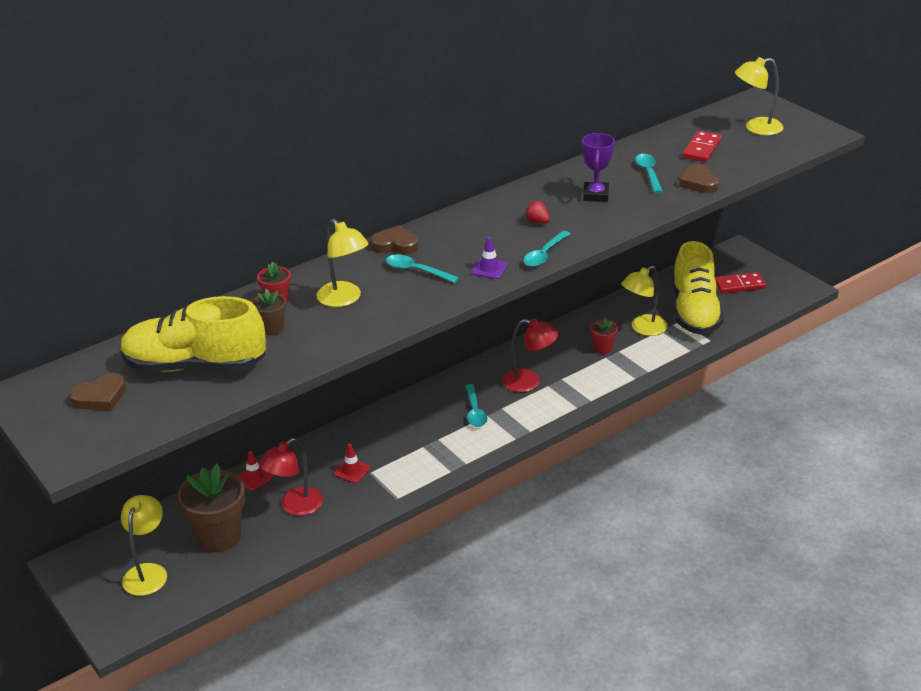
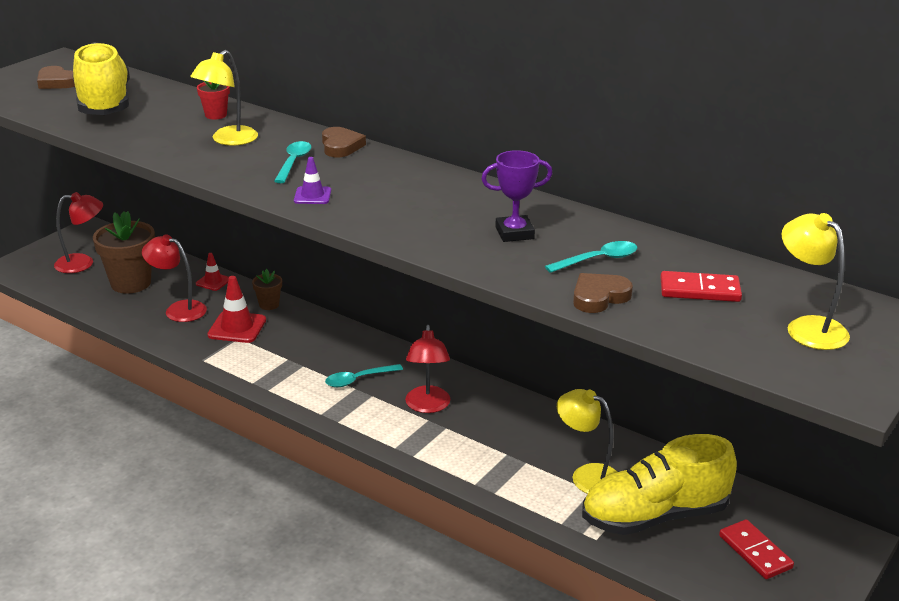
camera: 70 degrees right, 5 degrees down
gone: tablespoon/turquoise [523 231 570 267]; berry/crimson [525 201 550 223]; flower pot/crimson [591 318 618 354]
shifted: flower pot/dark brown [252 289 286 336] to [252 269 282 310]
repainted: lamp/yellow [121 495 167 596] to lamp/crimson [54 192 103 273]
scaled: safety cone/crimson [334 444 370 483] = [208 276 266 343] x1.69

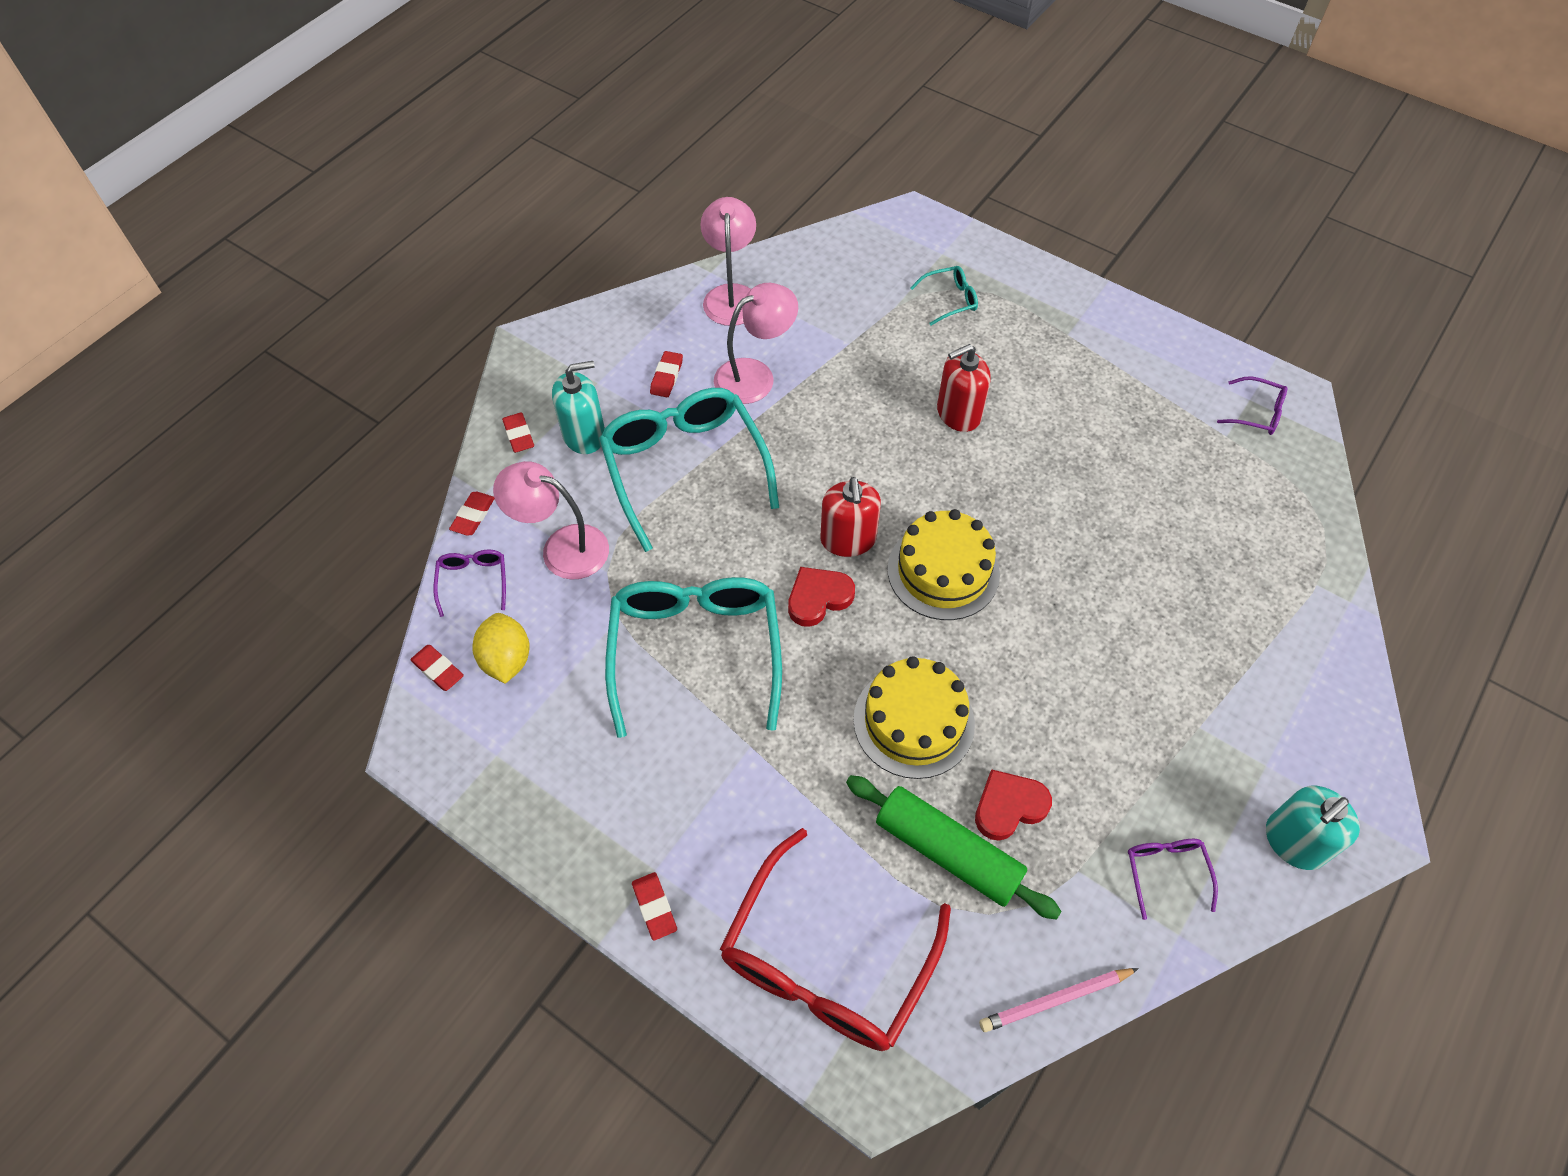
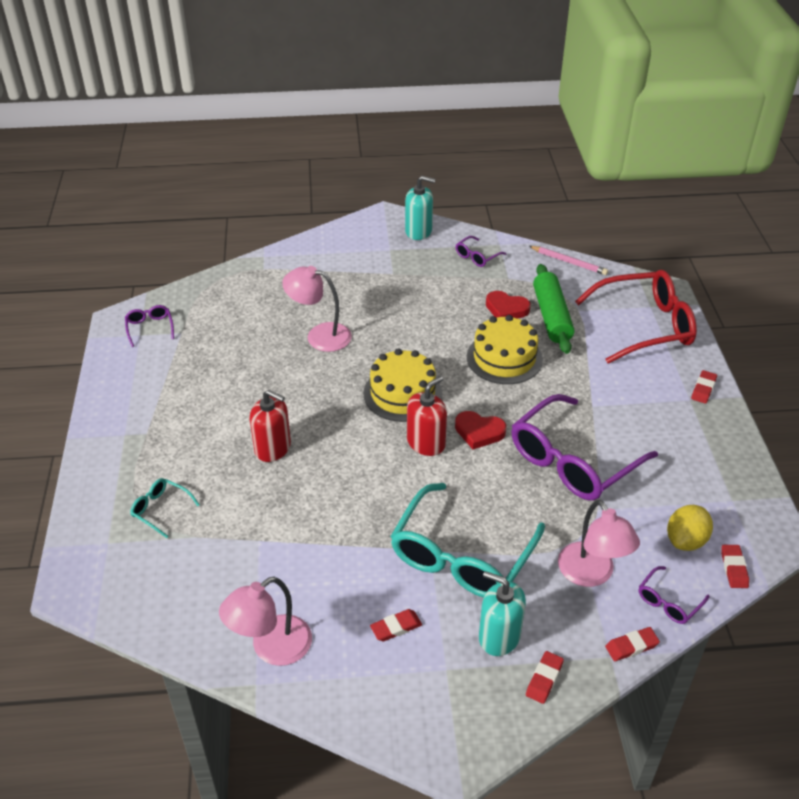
camera: 130 degrees left, 15 degrees down
shifted: lamp/rosy [714 283 798 404] to [282 266 352 352]
repainted: glasses/turquoise [605 577 782 738] to glasses/purple [512 394 658 500]

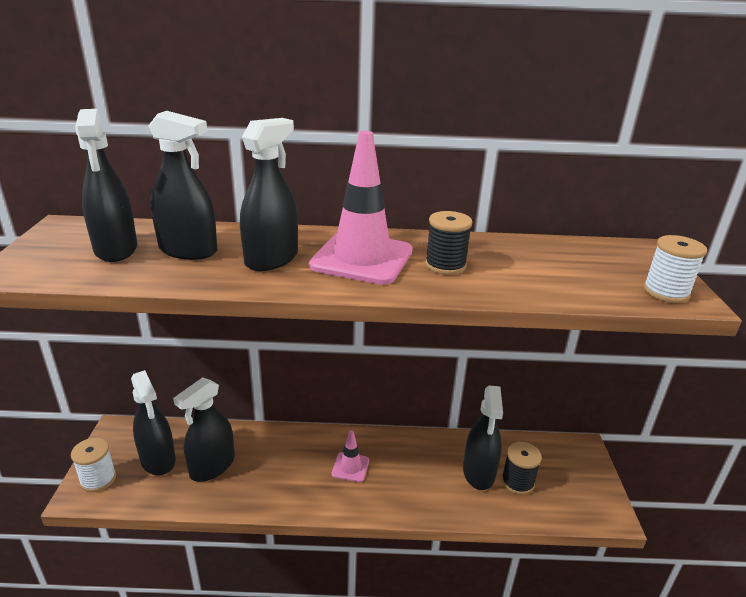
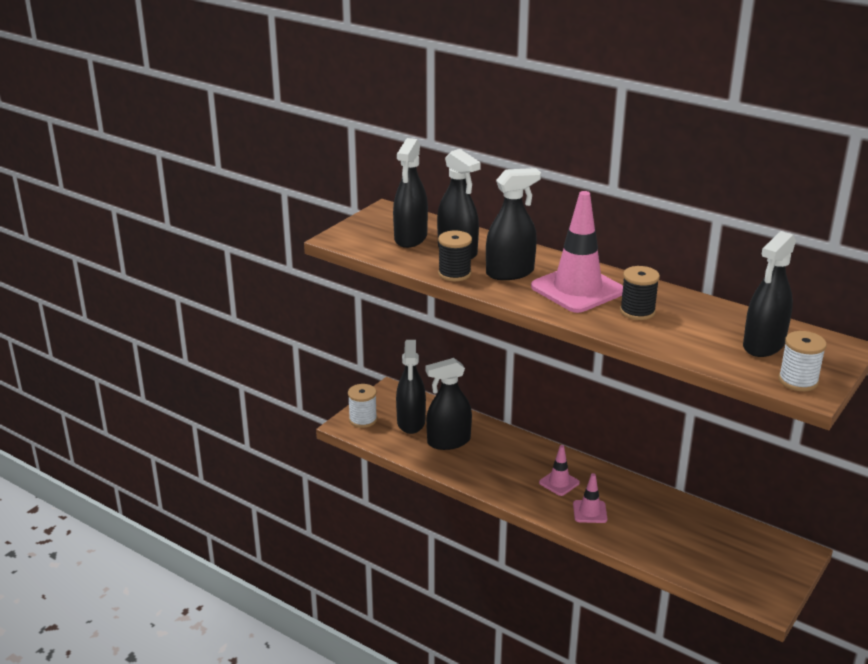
camera: 35 degrees right, 0 degrees up
new: safety cone/rosy [573 473 607 523]
shifted: spool/jet-black [502 442 542 495] to [438 230 472 281]; sprayer/jet-black [463 385 503 490] to [743 231 796 357]

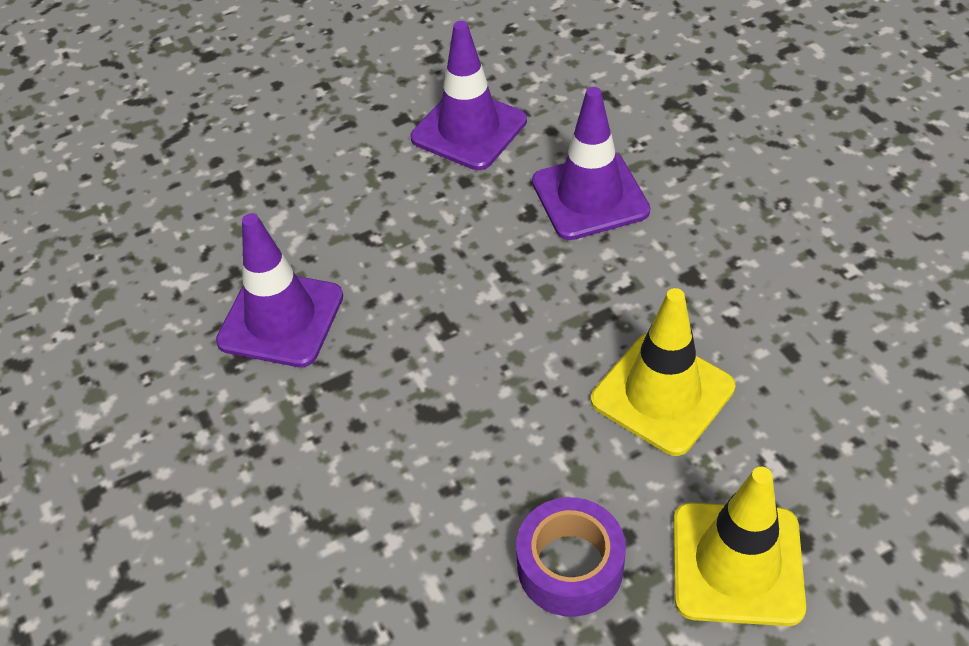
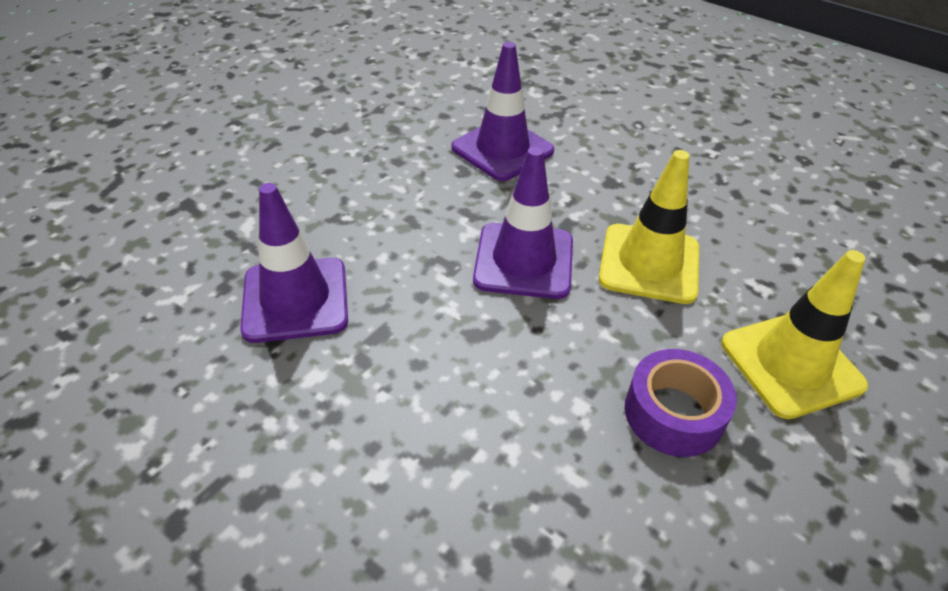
camera: 30 degrees left, 5 degrees down
shifted: safety cone/purple [411 21 527 170] to [473 147 573 299]

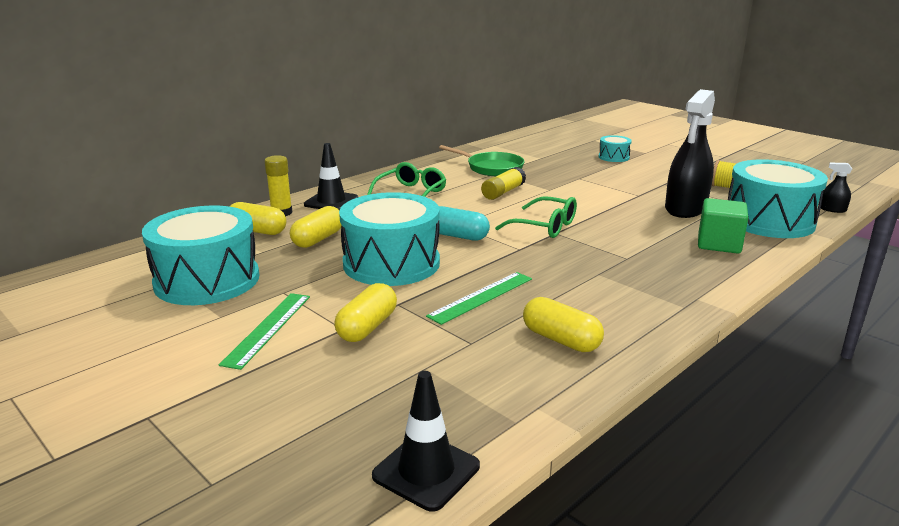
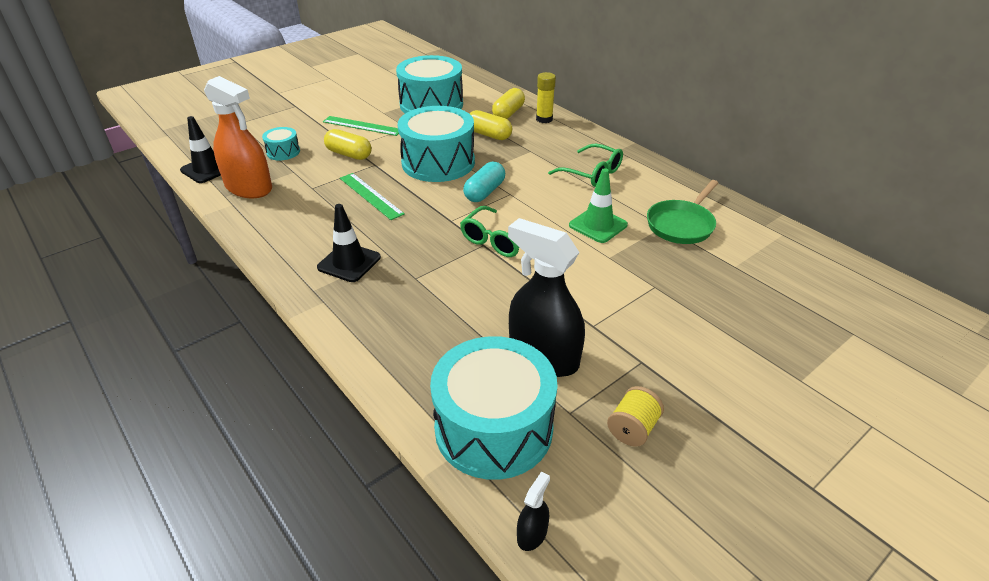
camera: 95 degrees right, 15 degrees up
gone: pill shape/yellow [523 297 604 352]; block/leaf-green [698 198 748 254]
new: sprayer/bright orange [204 76 272 198]
shifted: toy drum/turquoise [599 135 632 162] to [262 127 300 160]; safety cone/jet-black [304 143 358 210] to [317 204 381 282]
swapped: glue/yellow [481 167 526 200] to safety cone/leaf-green [569 168 628 243]

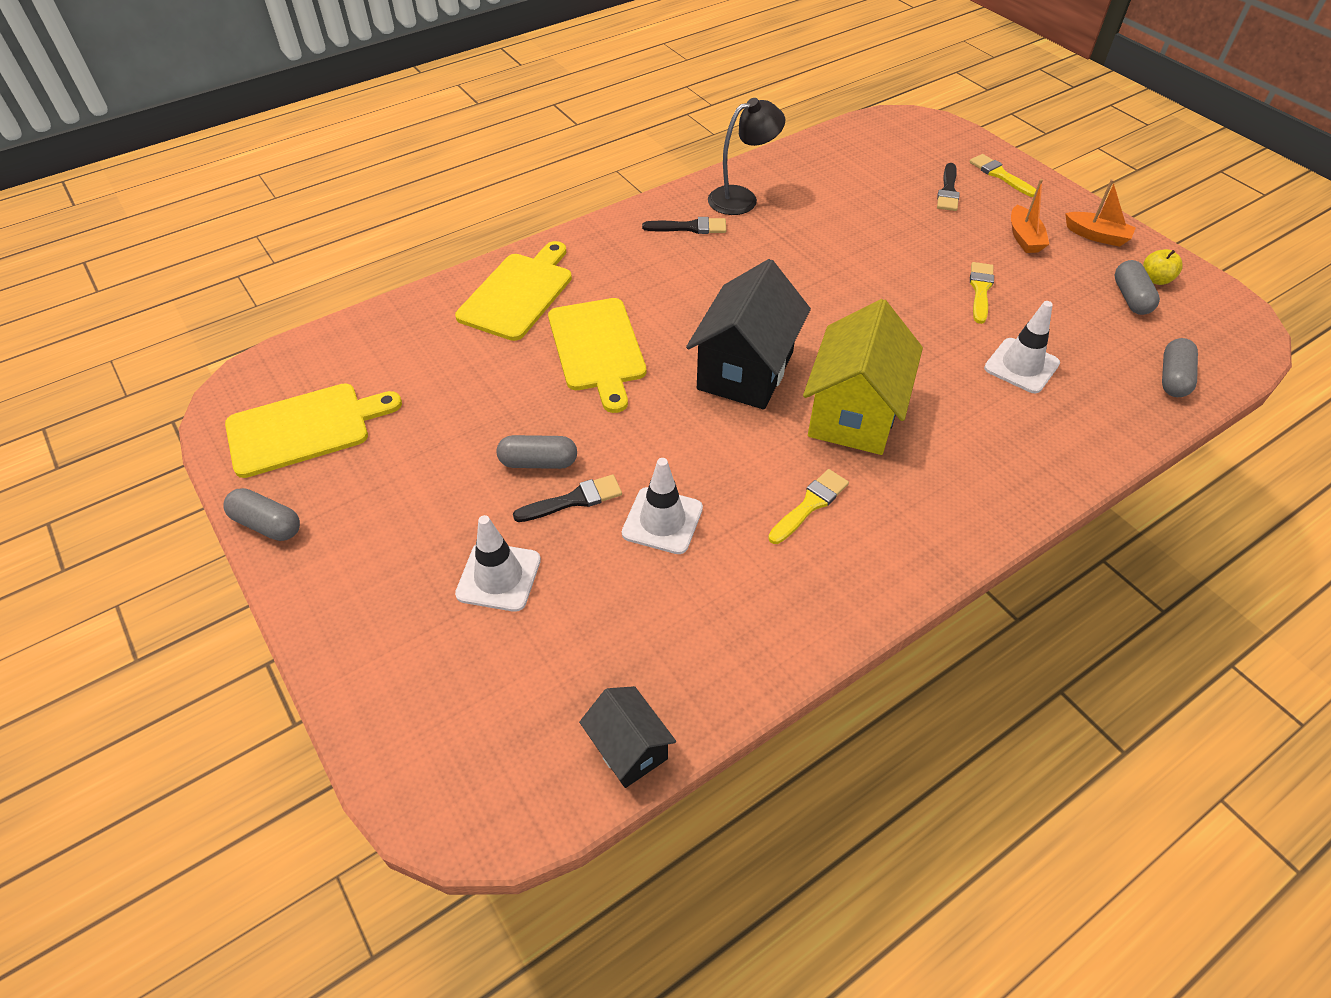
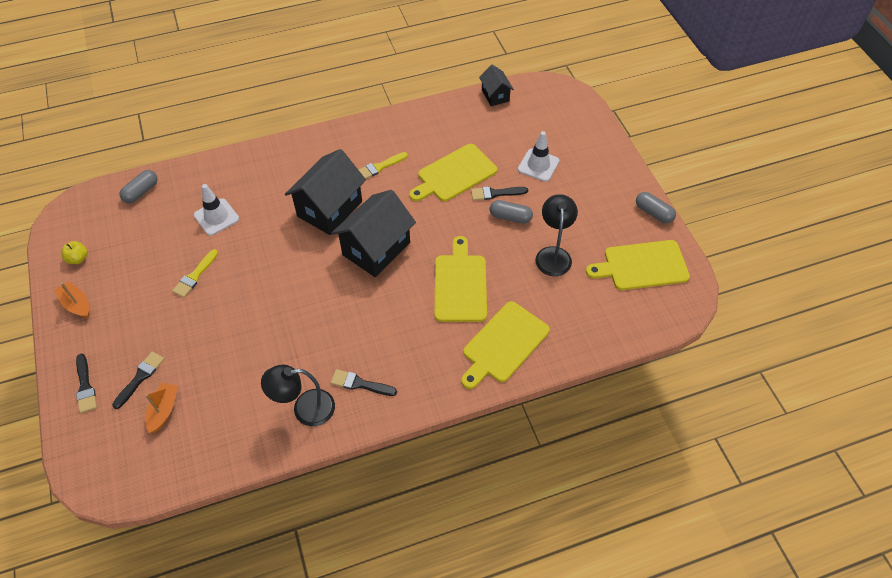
camera: 165 degrees left, 5 degrees up
gone: pill shape/grey [1115 260 1160 315]
new: lamp/jet-black [535 194 578 276]
shifted: sailboat/bright orange [1011 179 1049 253] to [145 383 178 433]
swapped: safety cone/pure white [622 458 703 554] to chopping board/yellow [409 144 497 201]
repainted: paintbrush/yellow [969 154 1036 197] to paintbrush/jet-black [76 354 97 413]; cottage/yellow [803 299 923 455] to cottage/jet-black [285 149 366 235]

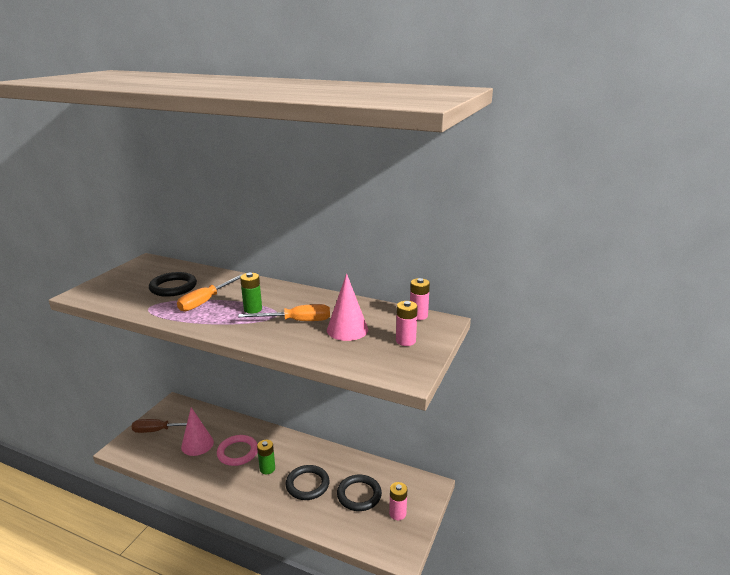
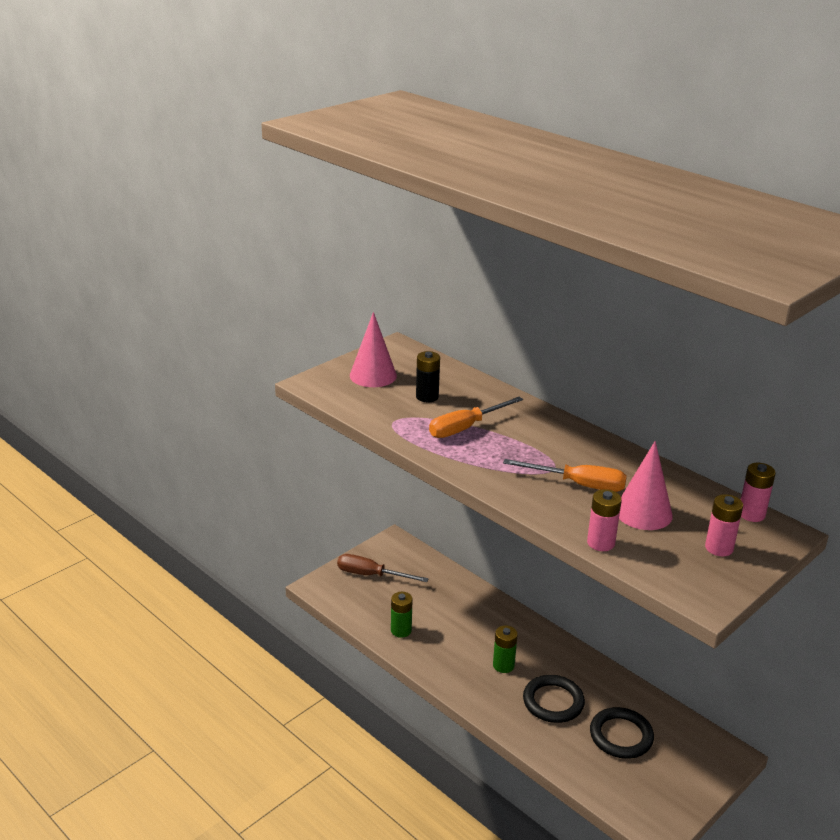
camera: 20 degrees right, 5 degrees up
gone: ring/rosy [217 435 258 466]
shifted: solid cone/rosy [181 407 214 456] to [350 312 397 387]; power cell/leaf-green [240 273 262 314] to [391 592 413 638]; power cell/rosy [389 482 407 520] to [587 489 622 551]
swapped: ring/jet-black [149 272 197 297] to power cell/jet-black [416 351 440 402]

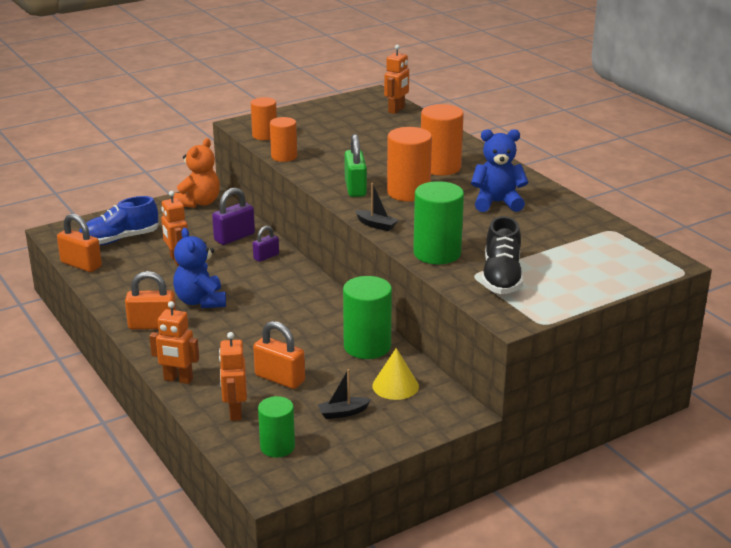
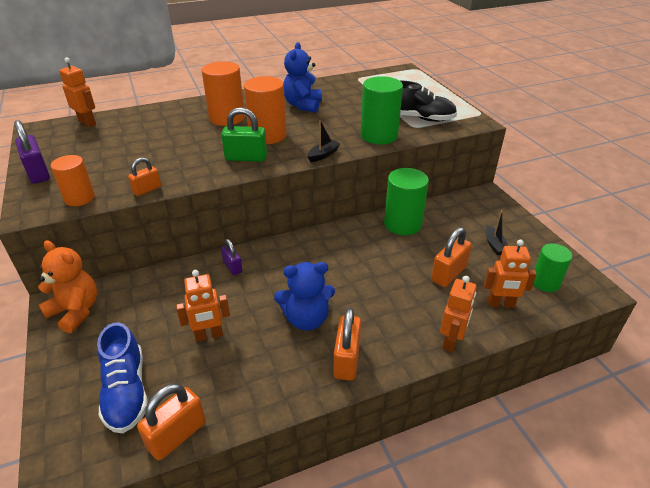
camera: 80 degrees left, 10 degrees up
gone: solid cone/yellow [372 348 419 400]
shifted: lock/purple [212 187 255 245] to [14 120 50 184]
swapped: cylinder shape/bright orange [270 117 297 162] to lock/bright orange [128 157 161 196]

